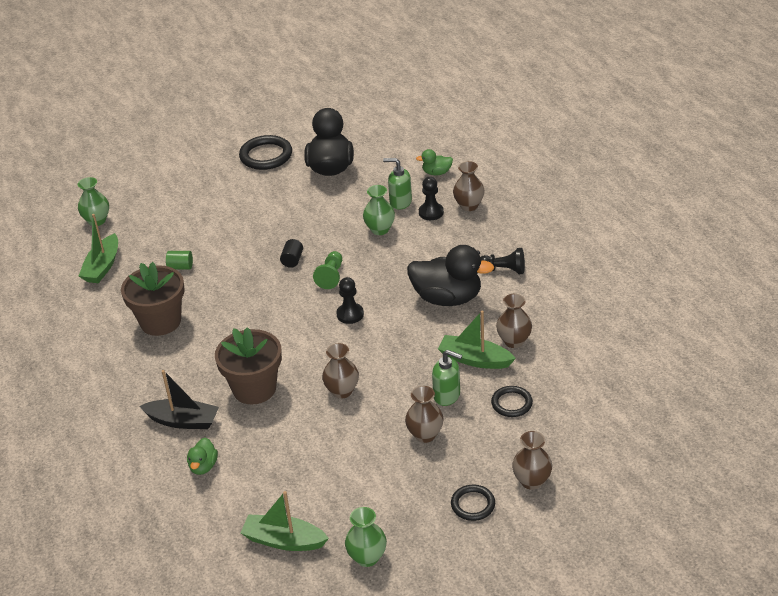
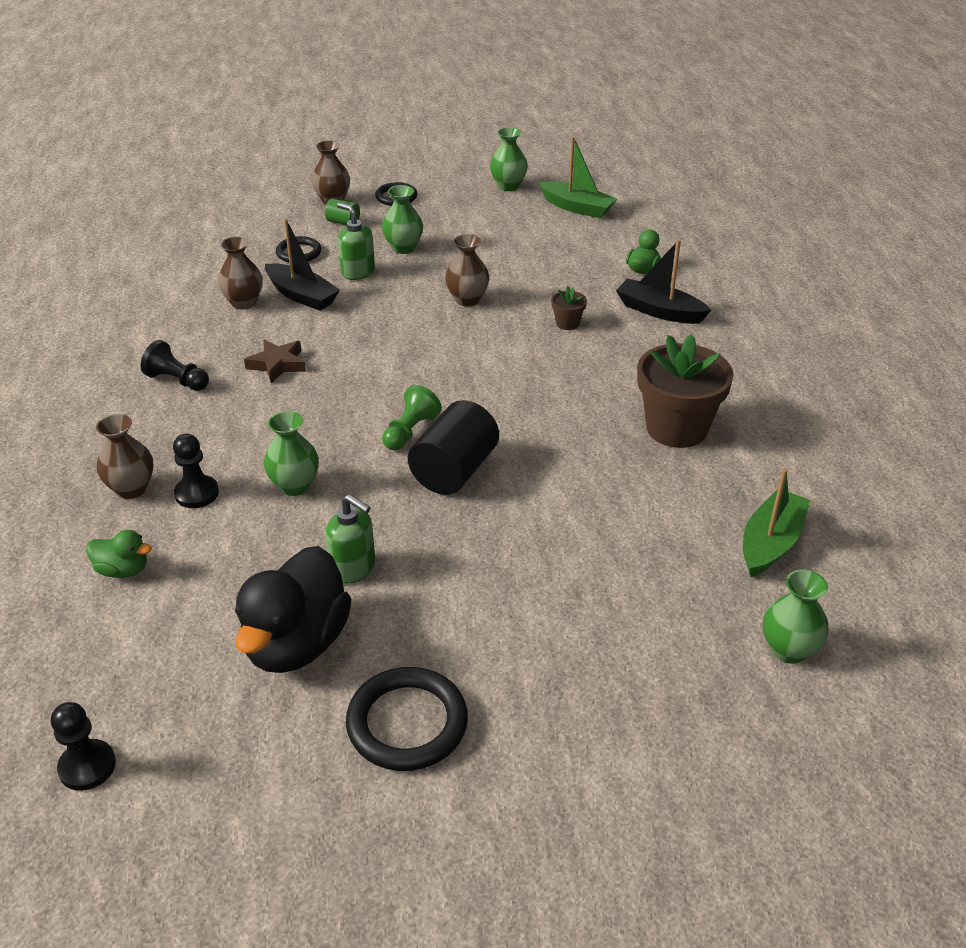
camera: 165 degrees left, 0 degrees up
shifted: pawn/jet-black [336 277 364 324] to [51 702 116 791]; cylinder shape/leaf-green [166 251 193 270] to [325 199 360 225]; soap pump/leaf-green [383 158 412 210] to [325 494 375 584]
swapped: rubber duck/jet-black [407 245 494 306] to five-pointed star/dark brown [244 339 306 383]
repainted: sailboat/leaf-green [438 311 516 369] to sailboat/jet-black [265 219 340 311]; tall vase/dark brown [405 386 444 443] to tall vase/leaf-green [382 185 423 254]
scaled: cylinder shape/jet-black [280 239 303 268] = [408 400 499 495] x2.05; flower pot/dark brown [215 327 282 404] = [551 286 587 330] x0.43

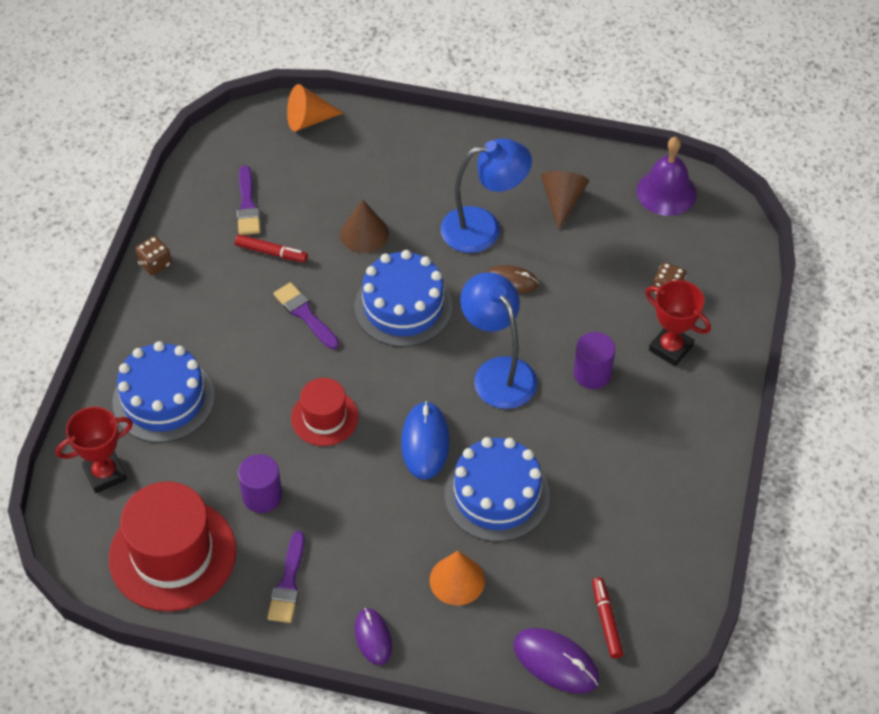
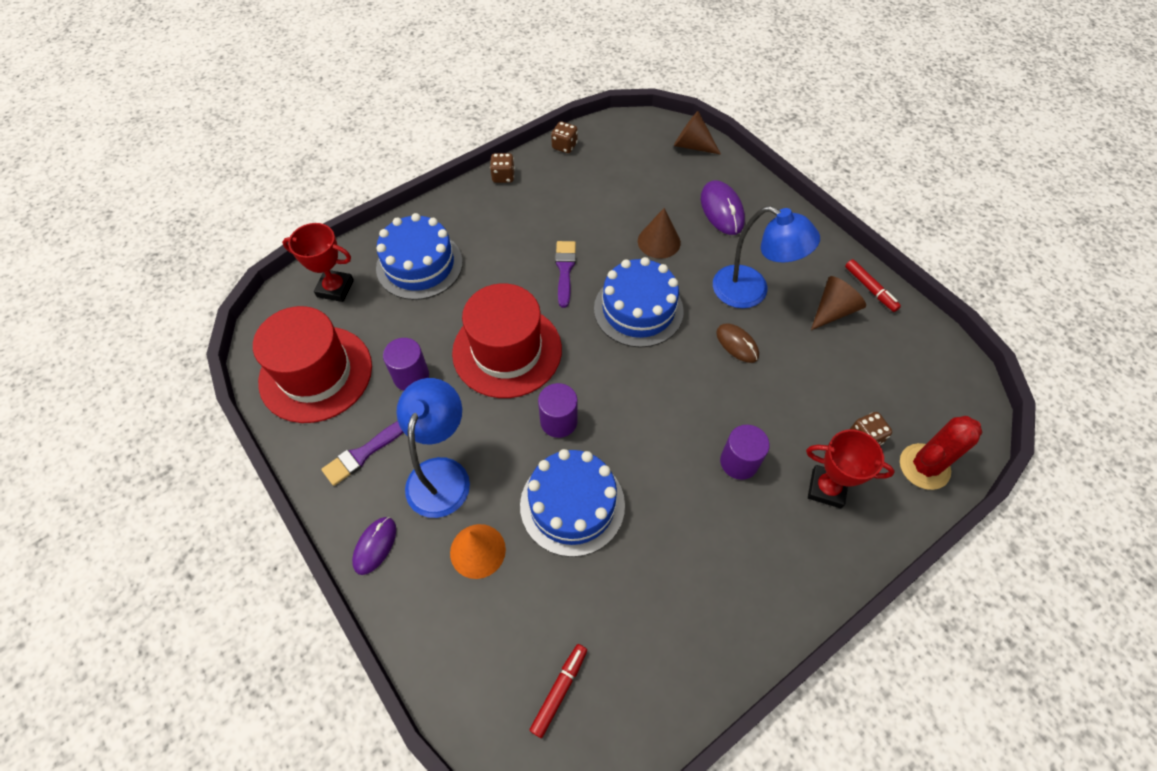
camera: 40 degrees right, 5 degrees up
gone: paintbrush/purple [237 165 260 235]; school bell/purple [636 137 697 216]
new: dice/dark brown [551 122 578 153]; saguaro cactus/crimson [900 416 982 490]
shifted: lamp/cobalt [460 272 537 409] to [396 378 470 518]; mouse/purple [513 628 600 693] to [701 180 745 235]; marker pen/crimson [235 234 308 262] to [845 259 901 312]
swapped: mouse/cobalt [401 401 450 480] to cylinder shape/purple [538 383 578 438]
repainted: solid cone/bright orange [287 84 343 131] to solid cone/dark brown [674 111 721 155]
rotated: award cup/crimson [645 280 711 366] = [806 429 895 509] 60 degrees counterclockwise
scaled: top hat/crimson [291 378 359 446] = [452 283 562 398] x1.79

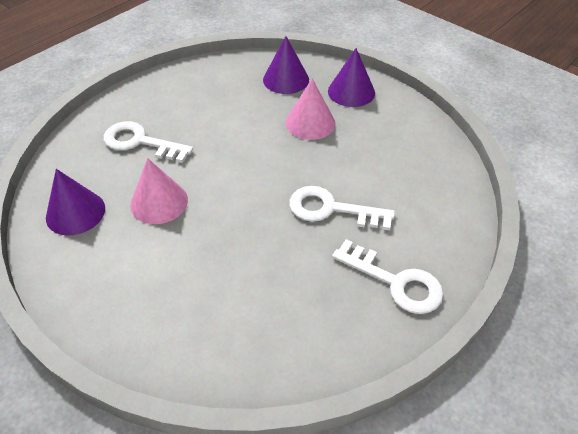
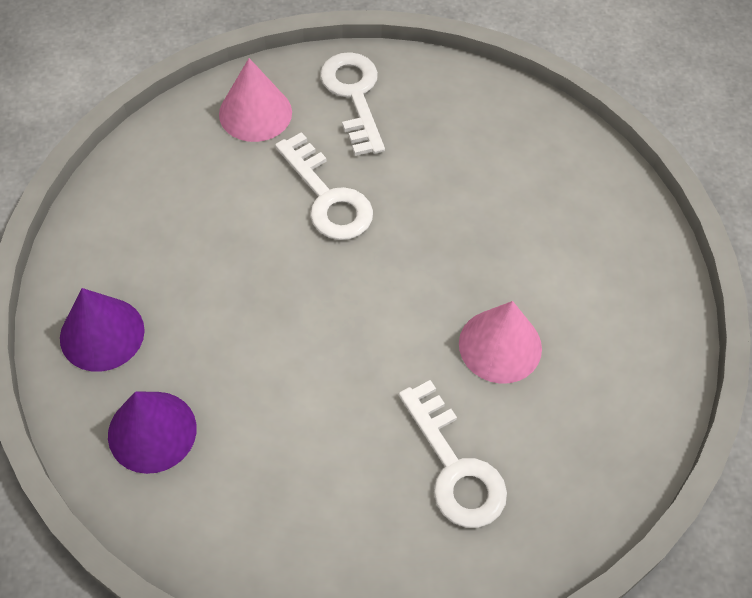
camera: 140 degrees left, 10 degrees up
gone: solid cone/purple [46 169 105 236]
shifted: solid cone/rosy [286 79 336 140] to [219 58 292 142]

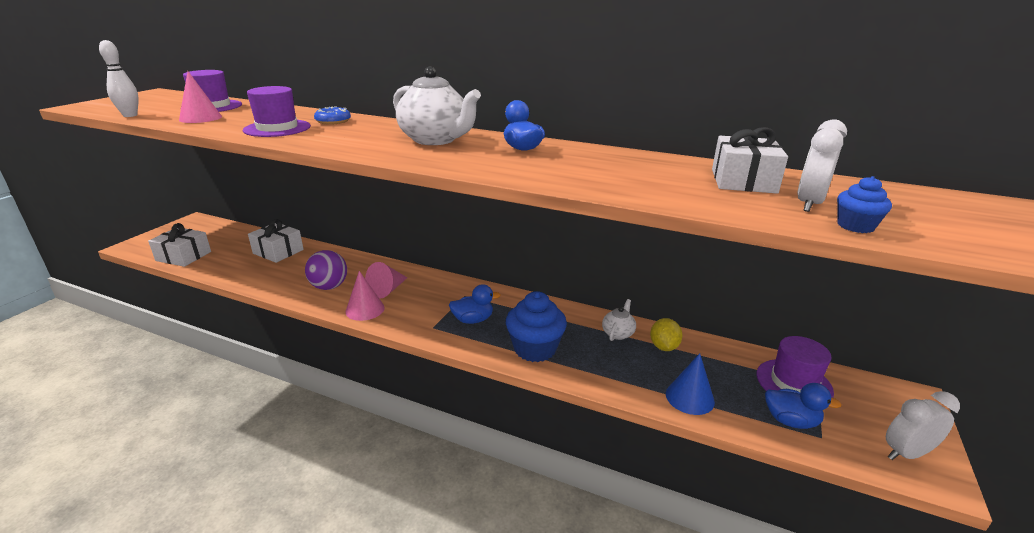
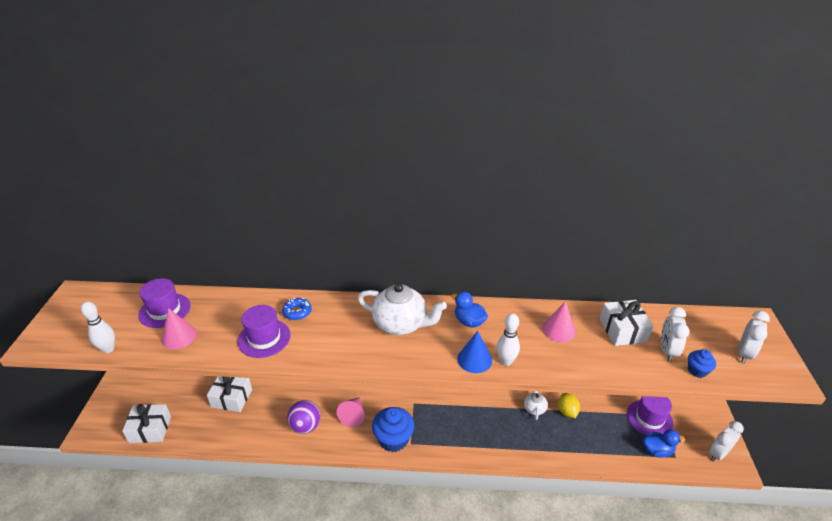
camera: 20 degrees left, 10 degrees up
gone: rubber duck/cobalt [449 284 501 324]
new: skittle/pure white [497 313 520 366]; clock/pure white [738 311 770 364]
shifted: fairy cake/cobalt [506 291 567 362] to [372 407 414 452]; solid cone/cobalt [666 353 715 415] to [457 331 492 373]; solid cone/rosy [345 271 385 321] to [542 301 576 342]

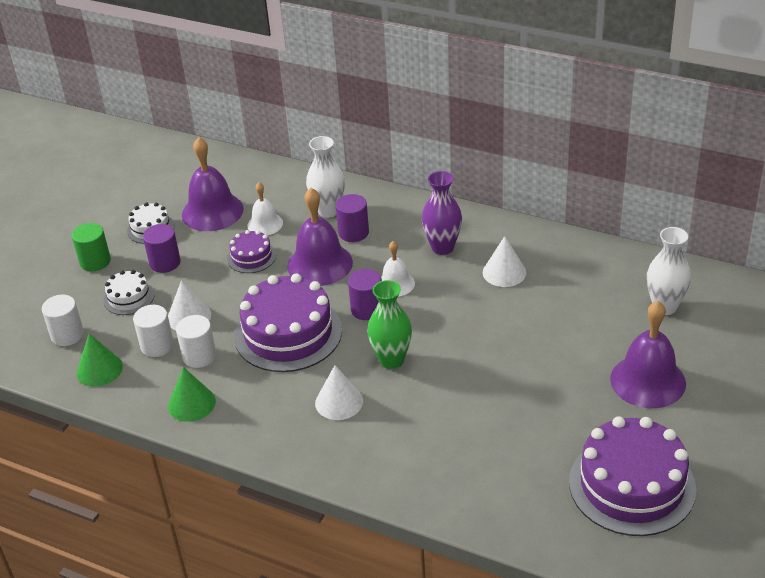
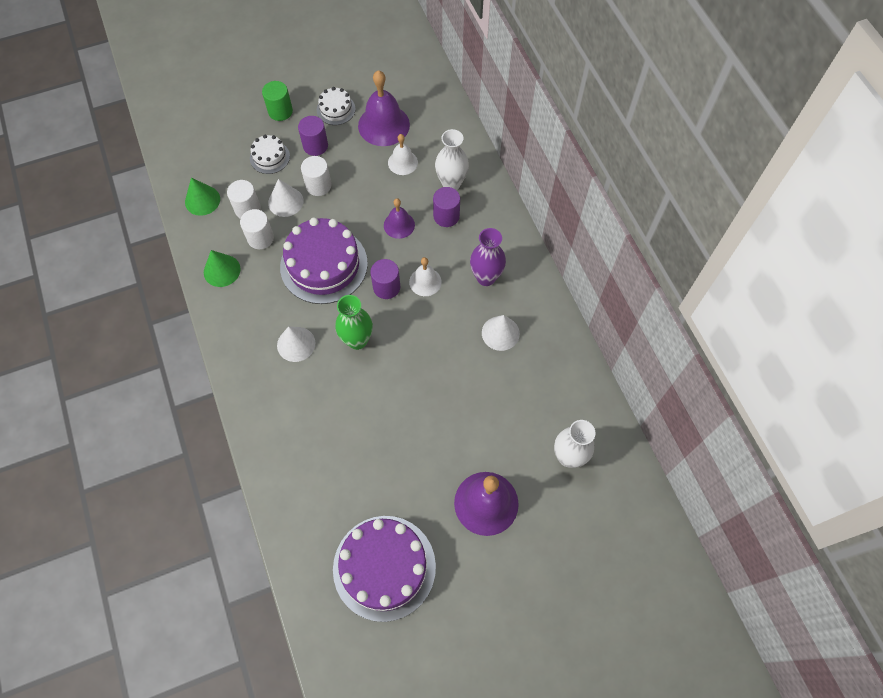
camera: 40 degrees right, 25 degrees up
gone: cake/purple [227 230 276 273]
shifted: cylinder shape/pure white [42 295 84 346] to [301 156 332 196]
scaled: school bell/purple [287 188 353 286] = [384 198 415 239] x0.57

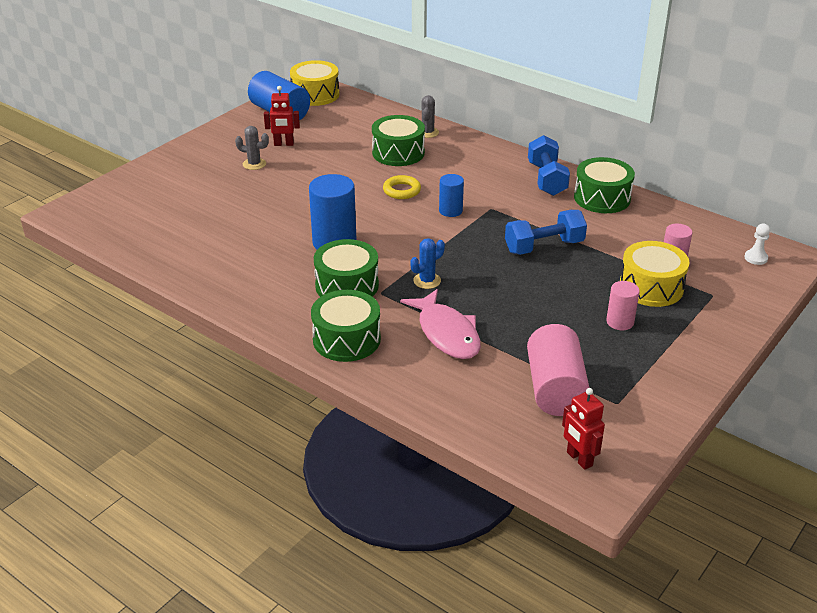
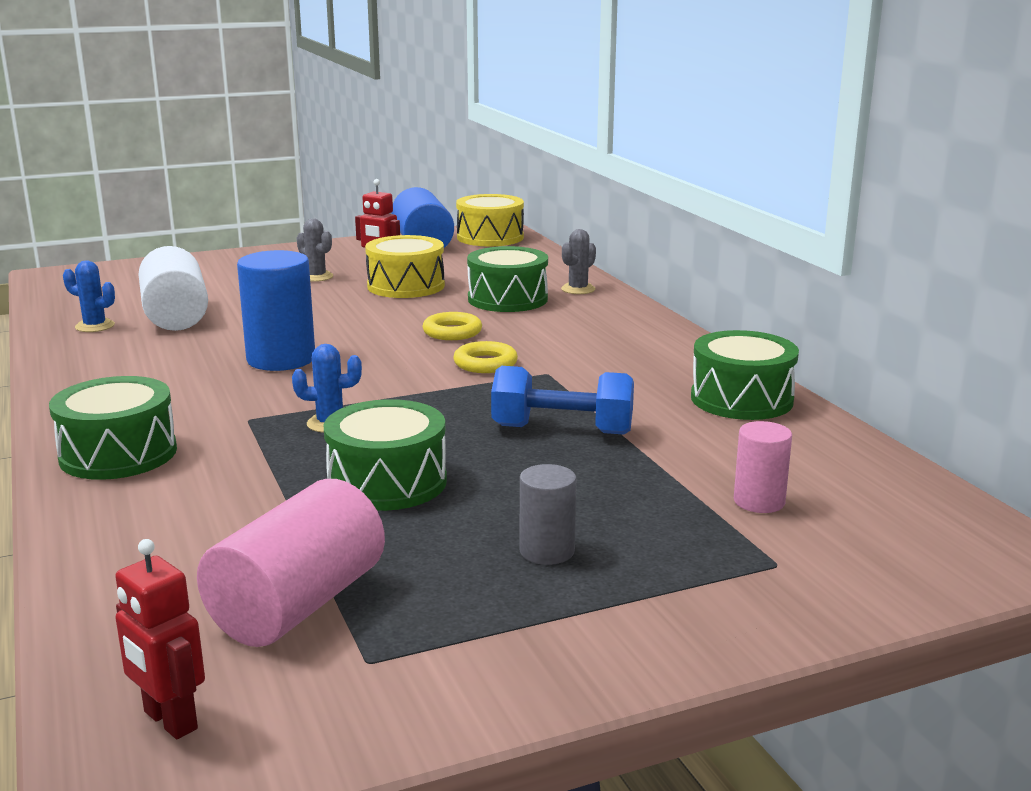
camera: 30 degrees right, 15 degrees down
gone: fish/rosy [400 289 481 359]; hand weight/cobalt [528 135 570 196]; pawn/pure white [745 224 770 265]
new: saguaro cactus/cobalt [63 260 115 332]; cylinder shape/pure white [138 246 208 331]
shifted: toy drum/leaf-green [314 239 379 297] to [323 399 447 511]; toy drum/yellow [620 241 690 307] to [365 235 445 298]
swapped: cylinder shape/cobalt [439 174 464 217] to ring/yellow [453 341 518 373]
repainted: cylinder shape/rosy [606 281 640 330] to cylinder shape/grey [520 464 576 565]
rotated: robot/crimson [562 388 605 470] = [115 539 205 739] 45 degrees counterclockwise

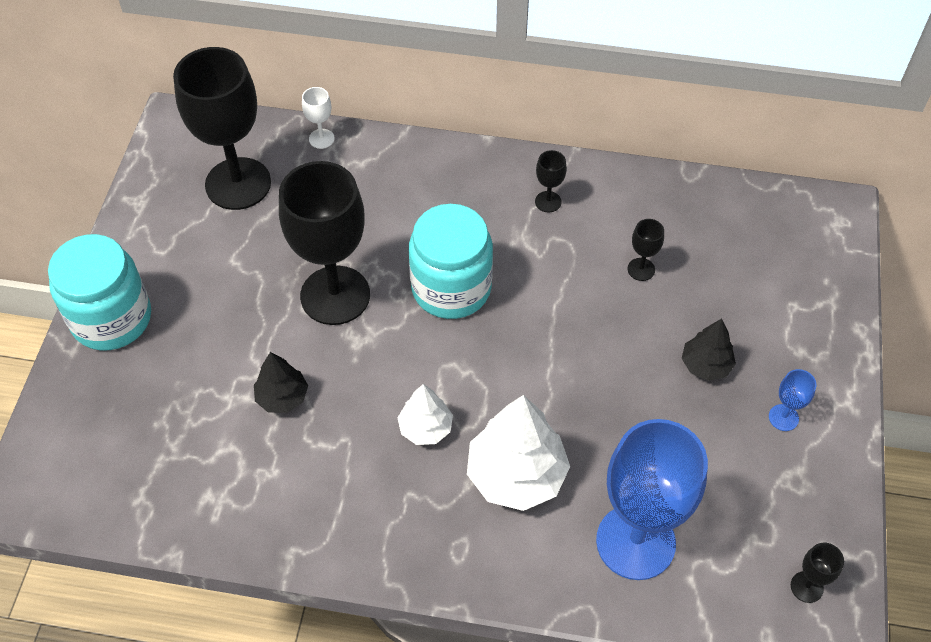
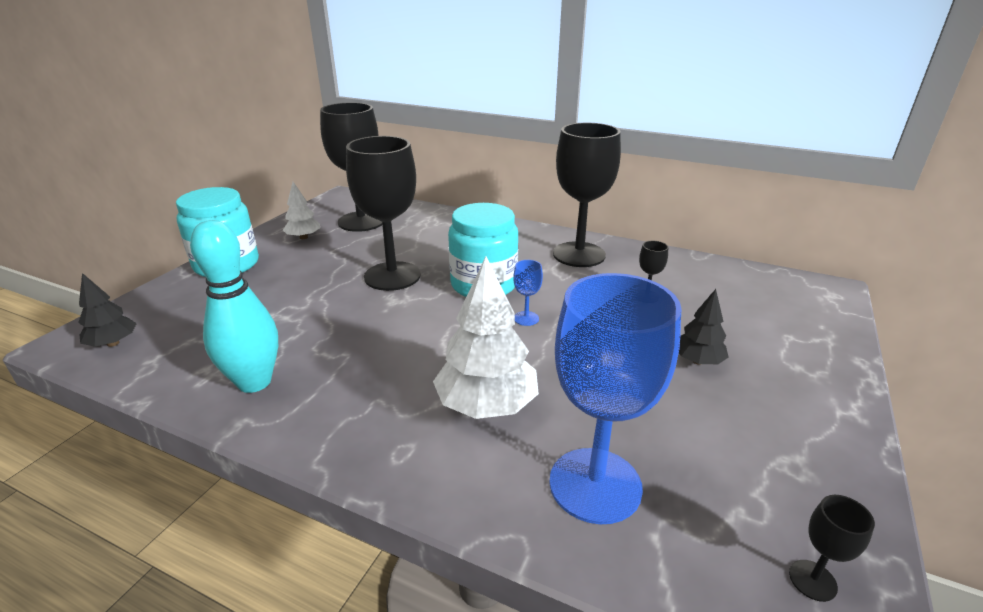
camera: 15 degrees right, 25 degrees down
gone: chalice/pure white [302 87 335 149]
new: skittle/turquoise [190 220 278 393]
shifted: fir tree/jet-black [254 352 308 413] to [78 273 137 347]; fir tree/pure white [397 384 453 445] to [283 182 320 239]; chalice/cobalt [769 369 816 431] to [513 260 543 326]
scaled: chalice/jet-black [535 150 567 212] = [553 123 621 267] x2.49

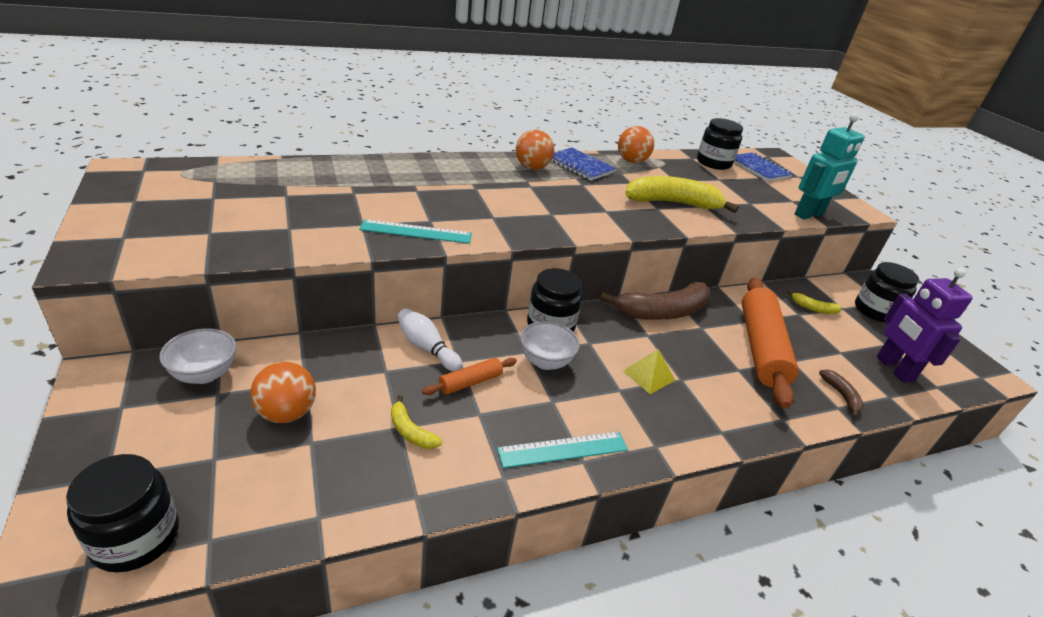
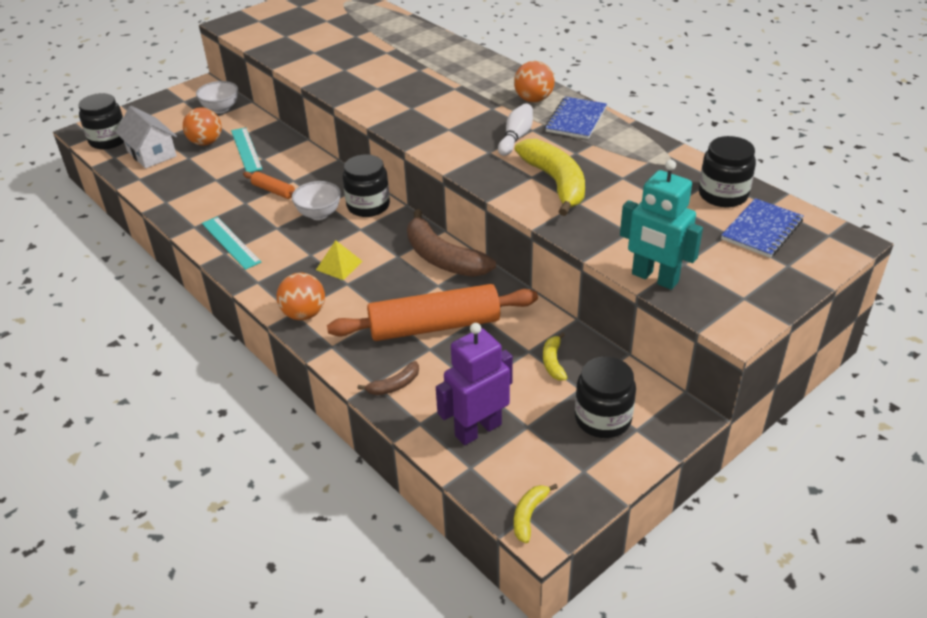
camera: 75 degrees right, 5 degrees up
new: cottage/pure white [116 106 177 169]
shifted: straightedge/turquoise [359 219 472 244] to [231 127 263 172]; sphere/bright orange [618 126 654 163] to [276 273 325 320]; skittle/pure white [397 309 462 372] to [498 103 533 156]; banana/yellow [391 395 442 449] to [514 484 558 543]

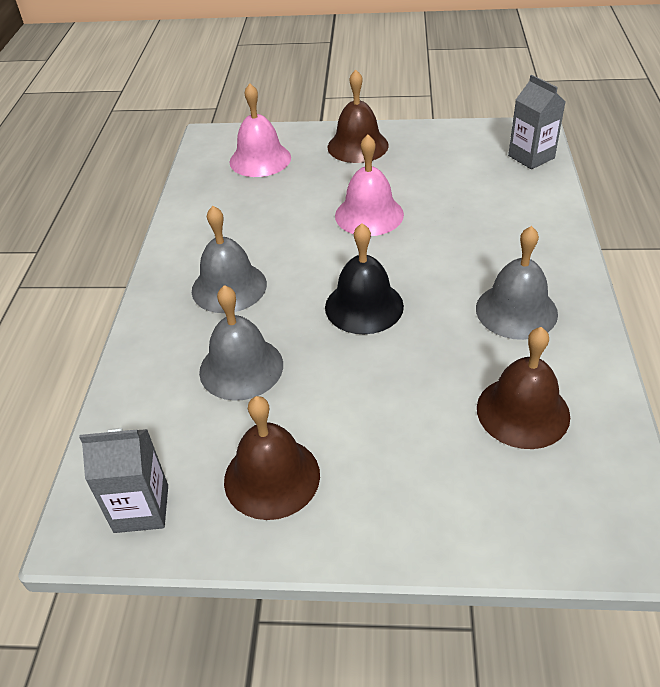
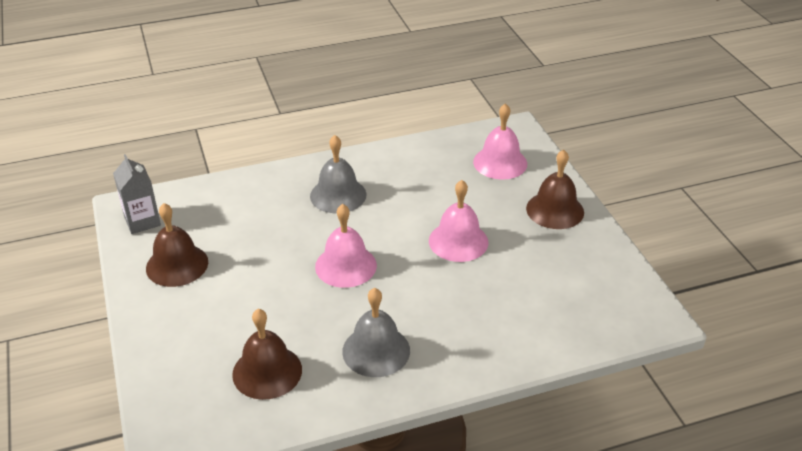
camera: 65 degrees right, 5 degrees down
gone: school bell/grey [199 285 283 401]; carton/grey [508 75 565 169]
repainted: school bell/jet-black [325 223 404 334] to school bell/rosy [315 204 377 288]

